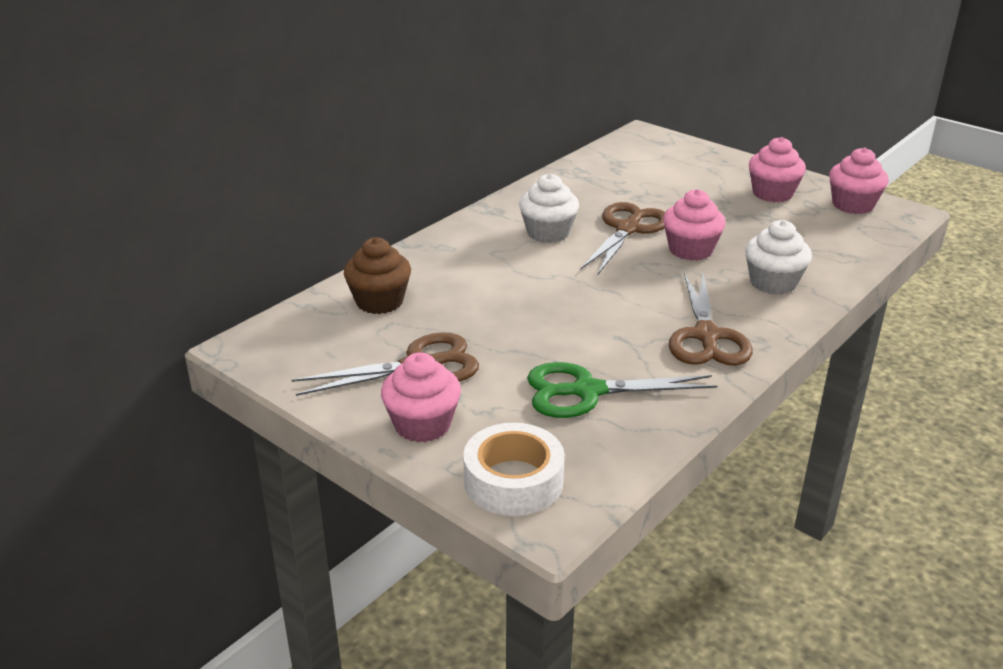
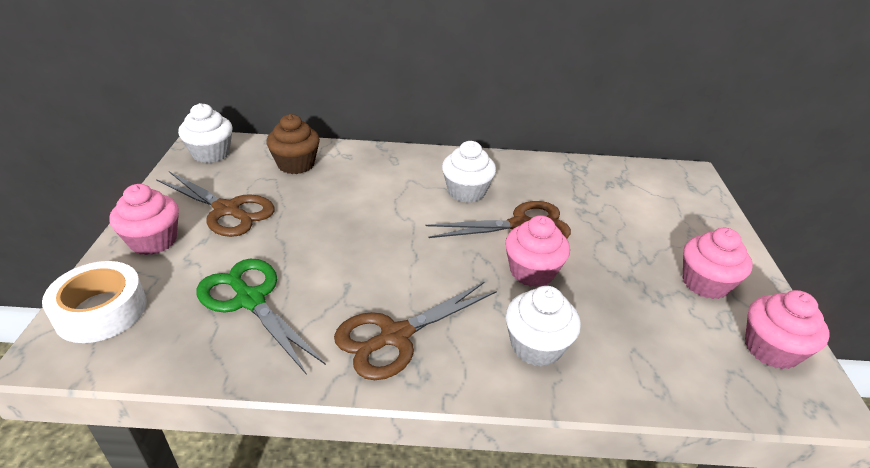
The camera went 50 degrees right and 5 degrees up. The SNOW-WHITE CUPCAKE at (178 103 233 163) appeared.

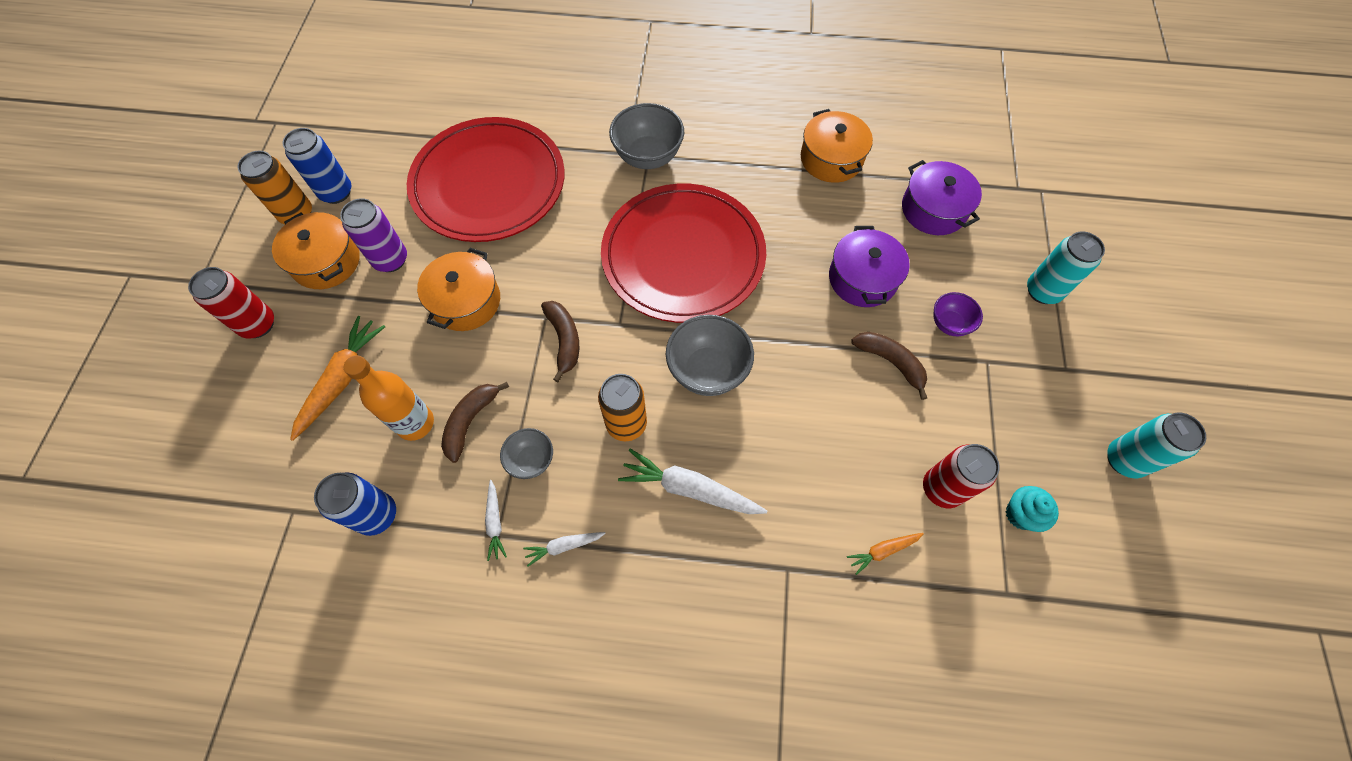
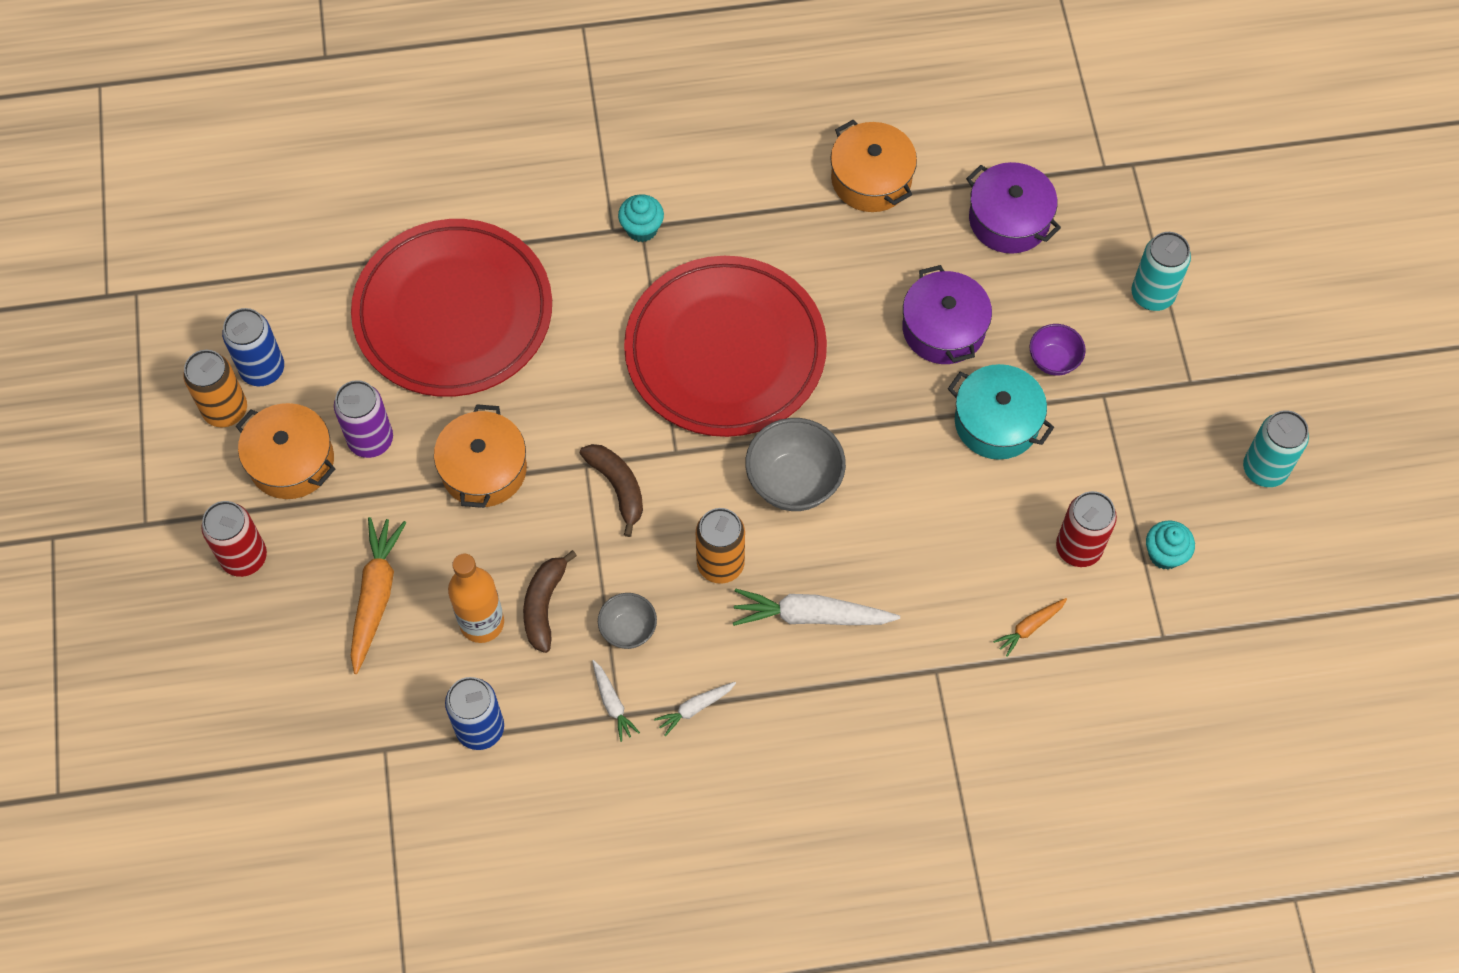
The camera went 15 degrees left and 0 degrees up. The GREY SERVING BOWL at (609 103 684 169) was replaced by the TEAL CUPCAKE at (618 194 664 242). The RUSSET BANANA FRUIT at (851 332 927 400) was replaced by the TEAL POT at (948 364 1054 460).

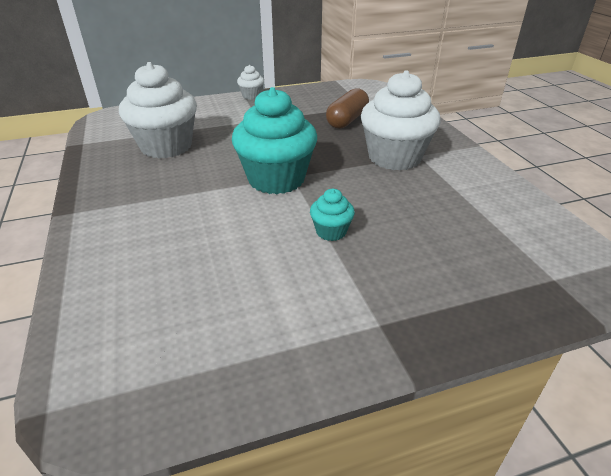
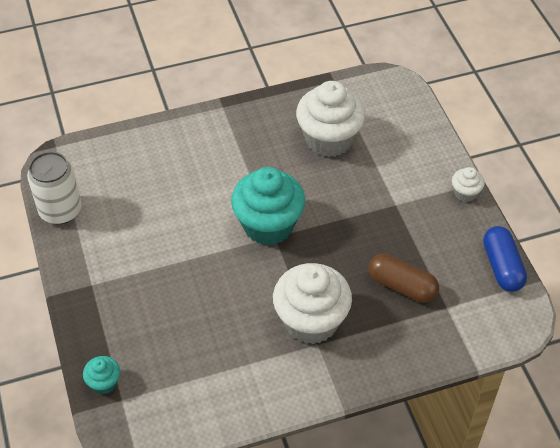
The camera went 90 degrees right and 15 degrees up. The TEAL CUPCAKE moved from (310 189 355 241) to (83 356 120 394). The SNOW-WHITE CAN at (27 151 82 224) appeared. The COBALT PILL at (483 226 527 292) appeared.

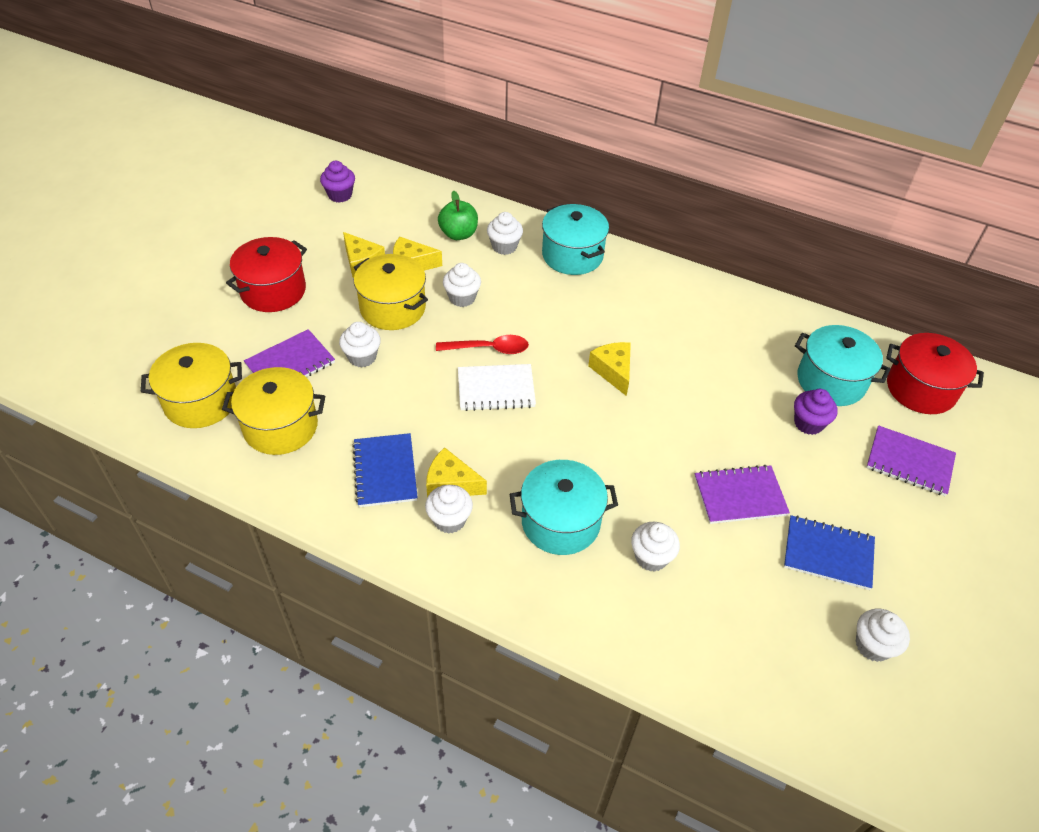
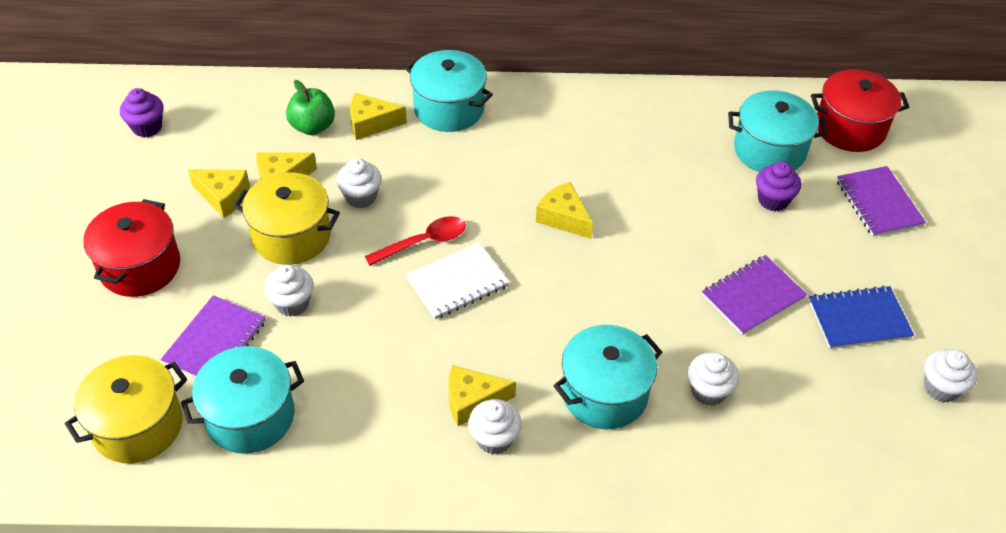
The camera went 25 degrees left and 0 degrees up. The YELLOW POT at (222 367 325 455) became the TEAL POT at (181 346 304 454). The COBALT NOTEBOOK at (352 433 418 507) disappeared. The SNOW-WHITE CUPCAKE at (487 212 523 255) was replaced by the YELLOW CHEESE at (350 93 407 140). The PURPLE NOTEBOOK at (866 425 956 496) turned 75 degrees clockwise.

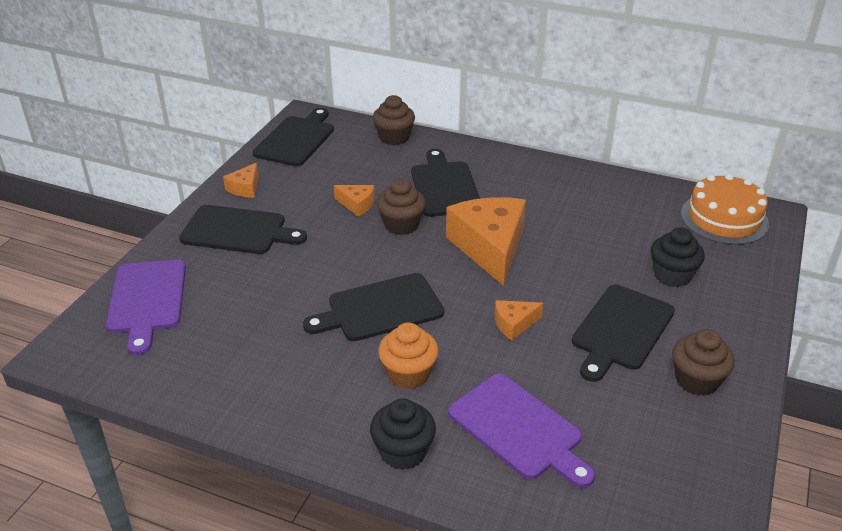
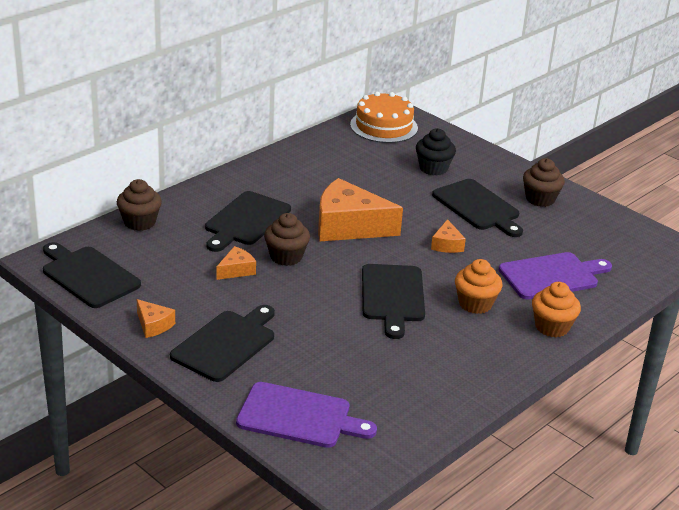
The camera went 70 degrees left and 5 degrees down. The EBONY CUPCAKE at (370 398 436 470) became the ORANGE-COLOURED CUPCAKE at (532 282 581 337). The EBONY CHOPPING BOARD at (411 149 480 217) turned 75 degrees counterclockwise.

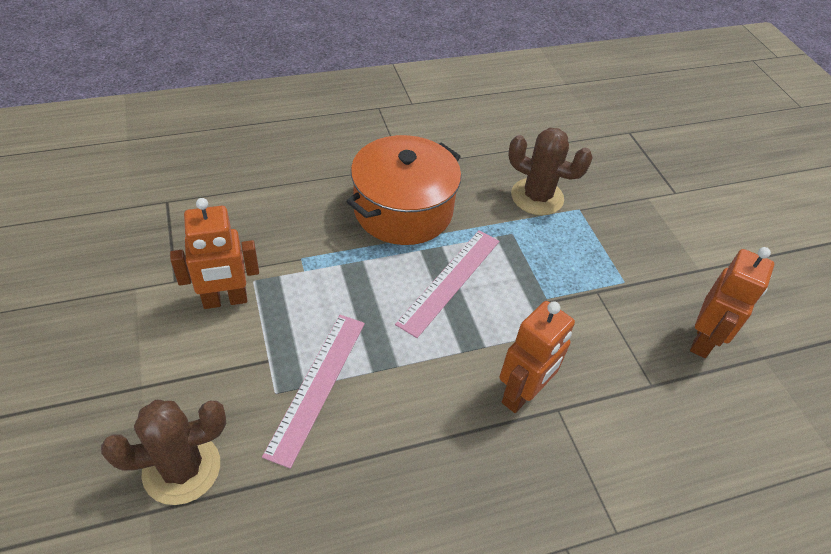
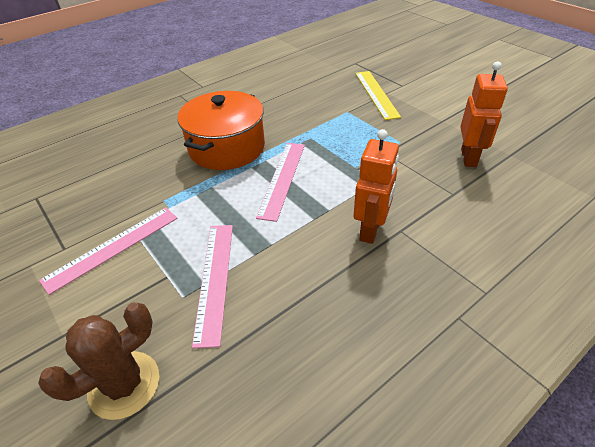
The camera went 15 degrees left and 5 degrees down. The ORANGE-COLOURED TOY ROBOT at (170 198 259 309) was replaced by the ROSY RULER at (39 208 178 295). The RUSSET PRICKLY PLANT at (508 127 593 215) disappeared. The YELLOW RULER at (355 71 401 120) appeared.

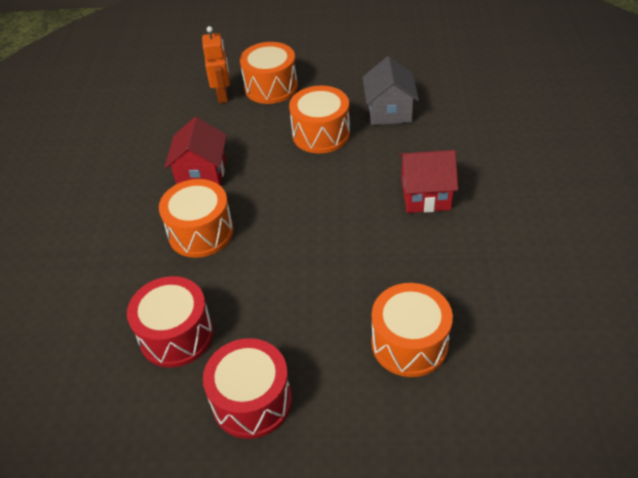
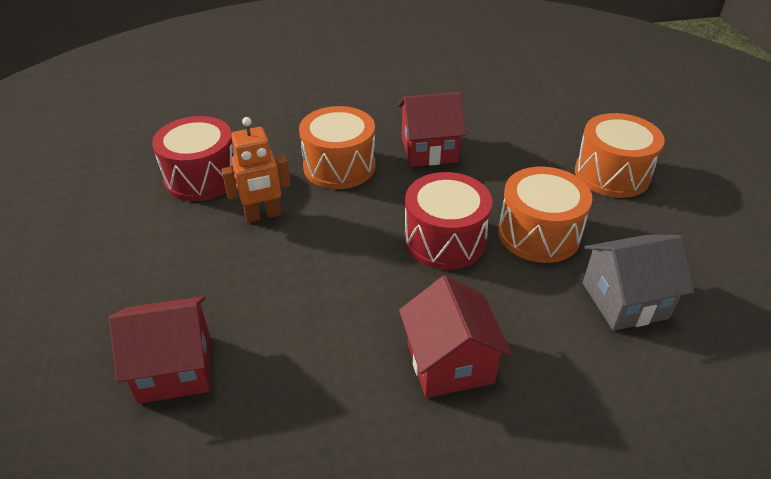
The camera went 75 degrees right and 5 degrees down. The ORANGE-COLOURED TOY ROBOT moved from (202 26 230 103) to (222 117 291 223). The CRIMSON SNARE DRUM moved from (203 338 292 439) to (404 172 492 270). The ORANGE-COLOURED SNARE DRUM at (372 283 453 377) was replaced by the CRIMSON COTTAGE at (109 296 210 404).

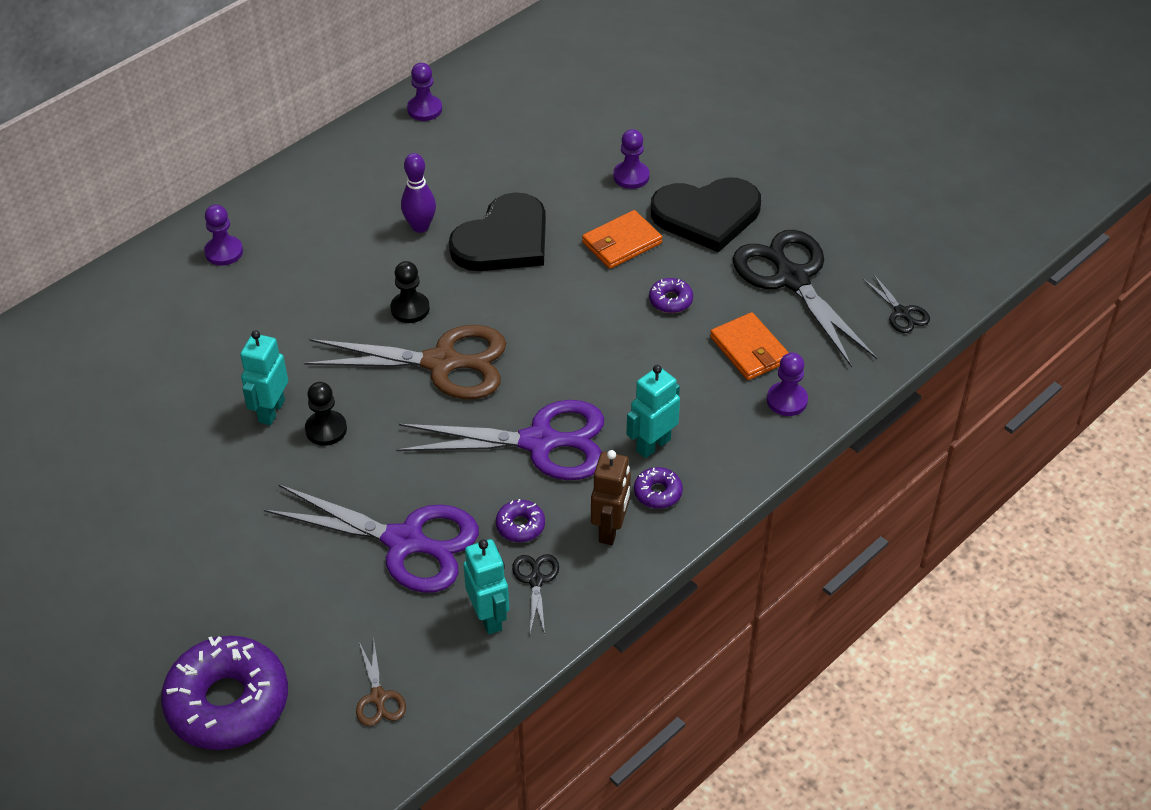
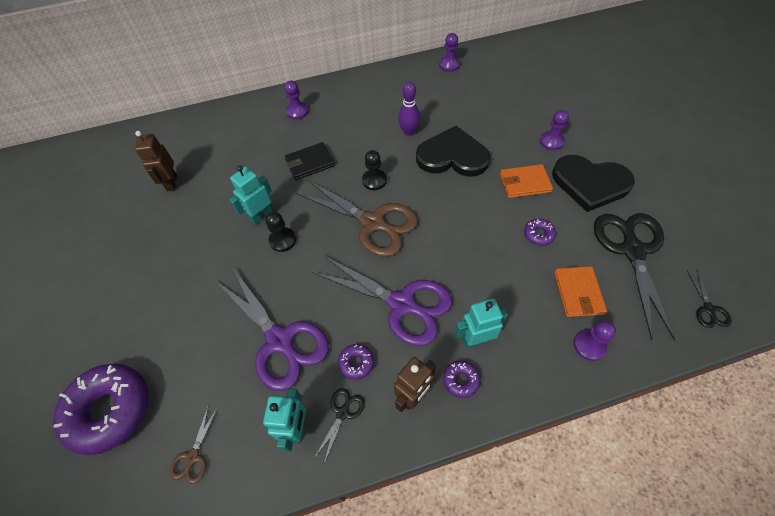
The camera went 30 degrees right and 10 degrees up. The EBONY LOVE HEART at (449 192 546 271) turned 150 degrees counterclockwise. The RUSSET TOY ROBOT at (134 131 177 191) appeared. The EBONY CARD WALLET at (285 142 334 180) appeared.

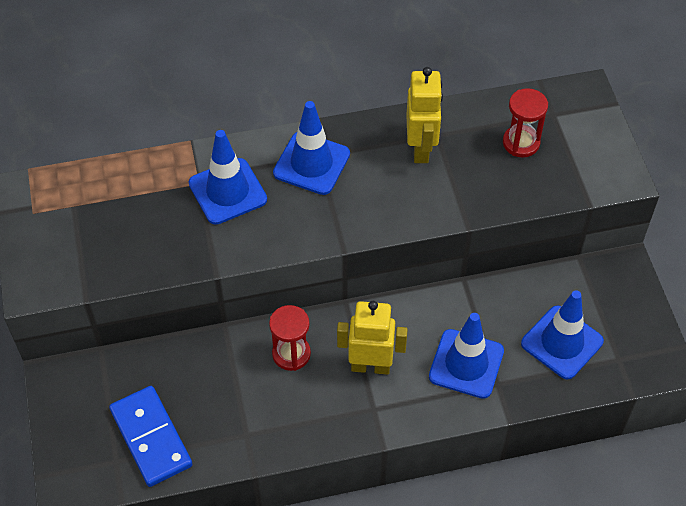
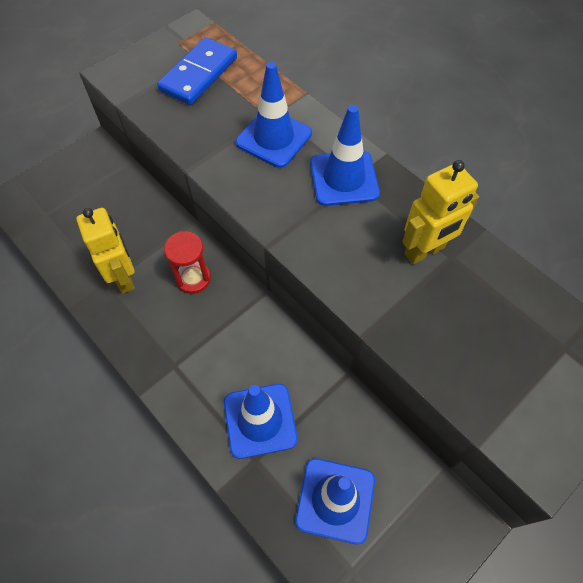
The camera went 60 degrees right and 5 degrees up. The COBALT DOMINO moved from (109 386 192 487) to (157 37 237 105). The YELLOW TOY ROBOT moved from (337 301 408 375) to (76 208 135 294). The CRIMSON SAND TIMER at (503 88 548 158) disappeared.

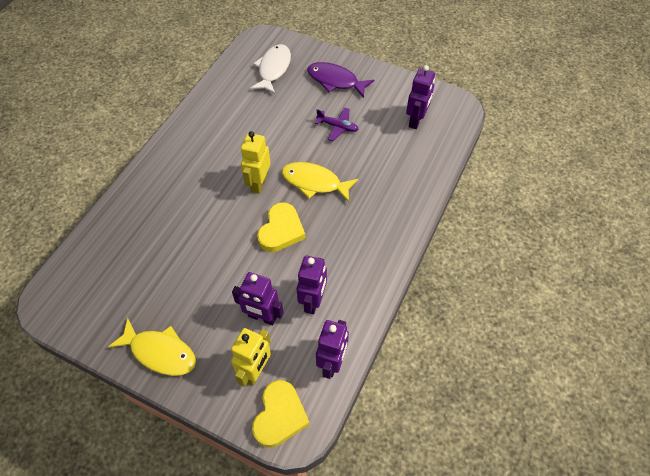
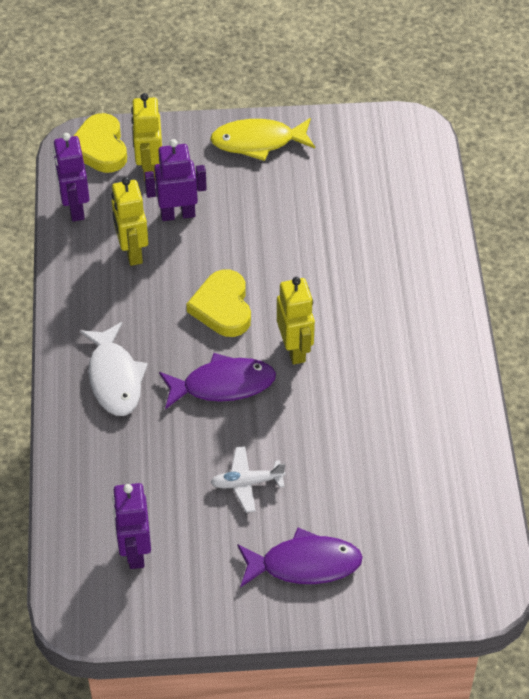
The camera went 150 degrees right and 5 degrees down. The SNOW-WHITE FISH FIGURE moved from (250 44 291 94) to (80 322 148 416). The YELLOW FISH FIGURE at (282 162 358 202) became the PURPLE FISH FIGURE at (159 353 276 409). The PURPLE TOY ROBOT at (297 256 327 314) became the YELLOW TOY ROBOT at (111 177 148 266). The PURPLE PLANE at (315 107 358 141) became the SNOW-WHITE PLANE at (211 446 286 513).

